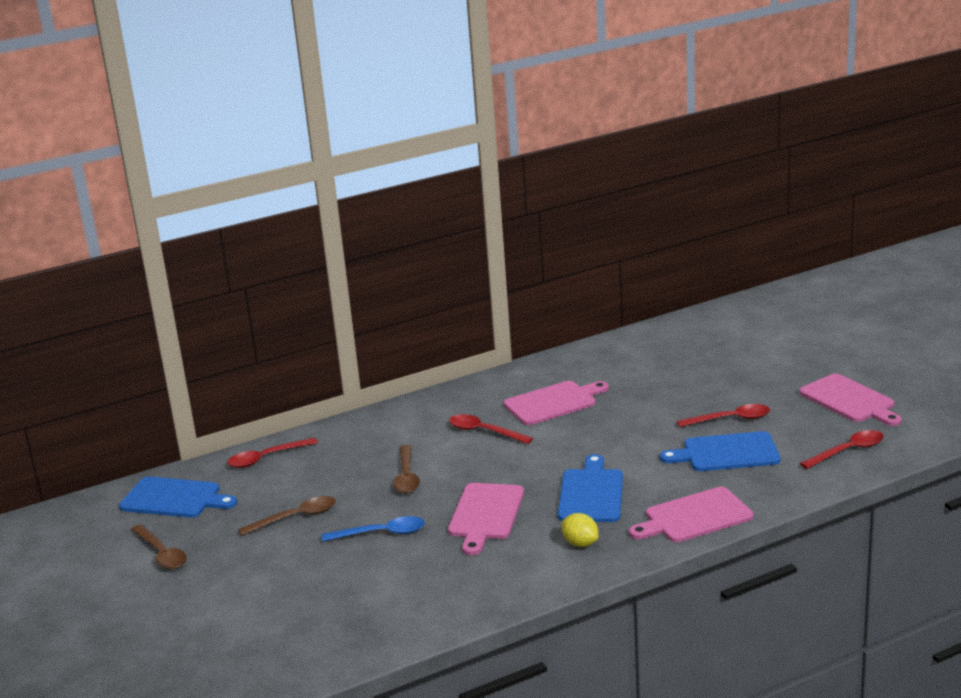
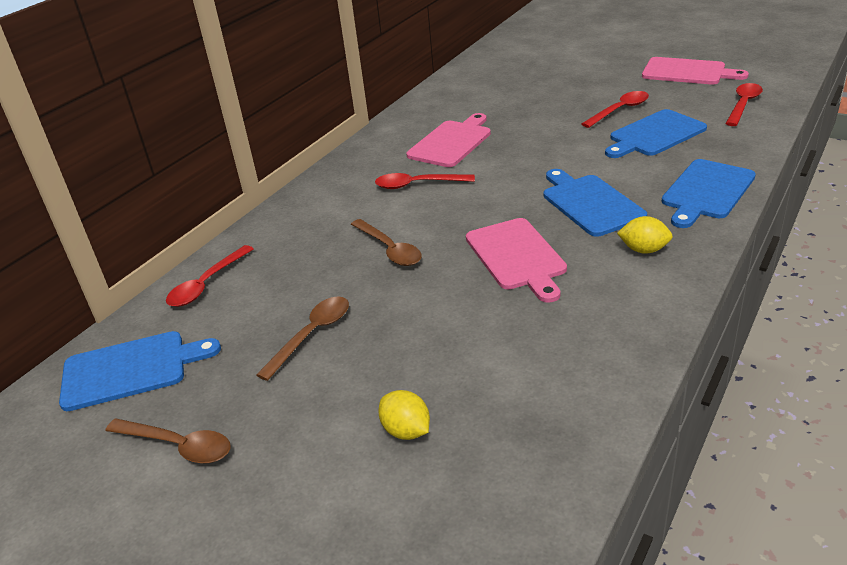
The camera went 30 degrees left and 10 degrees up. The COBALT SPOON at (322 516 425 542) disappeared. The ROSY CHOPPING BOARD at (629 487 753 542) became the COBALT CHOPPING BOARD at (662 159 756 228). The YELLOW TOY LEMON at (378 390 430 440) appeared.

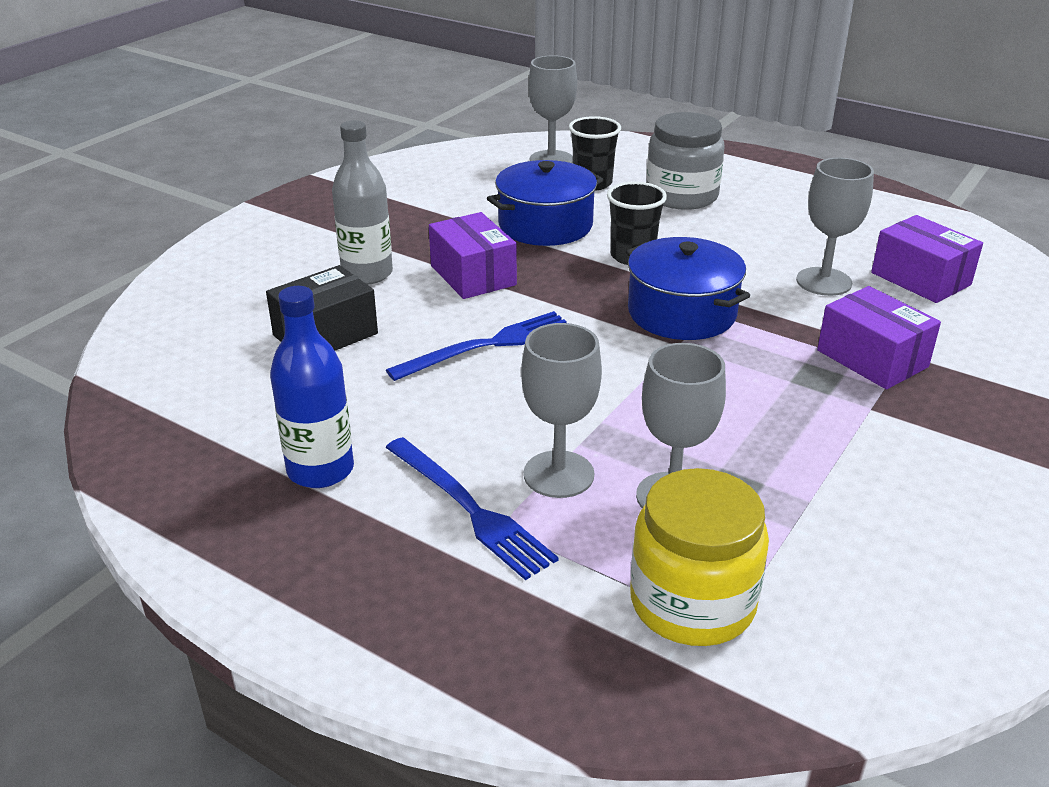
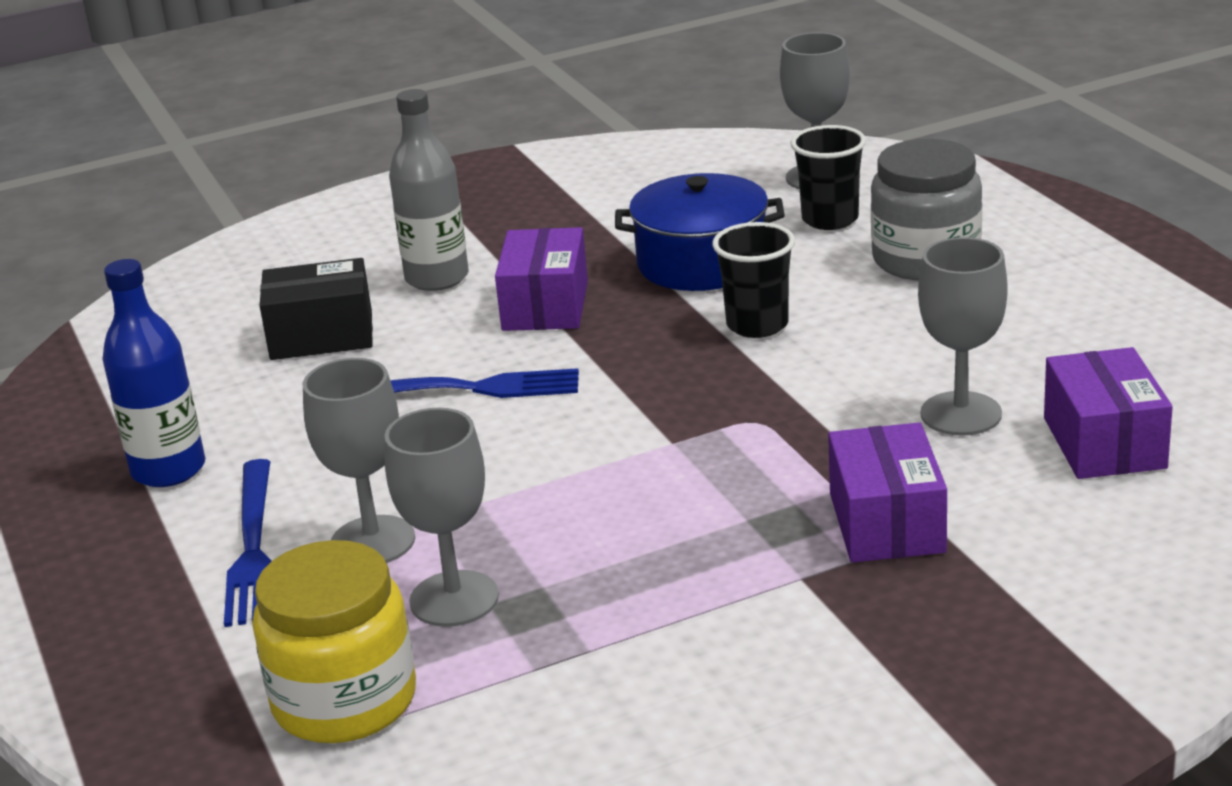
The camera went 35 degrees right and 5 degrees down. The COBALT POT at (626 237 750 340) disappeared.

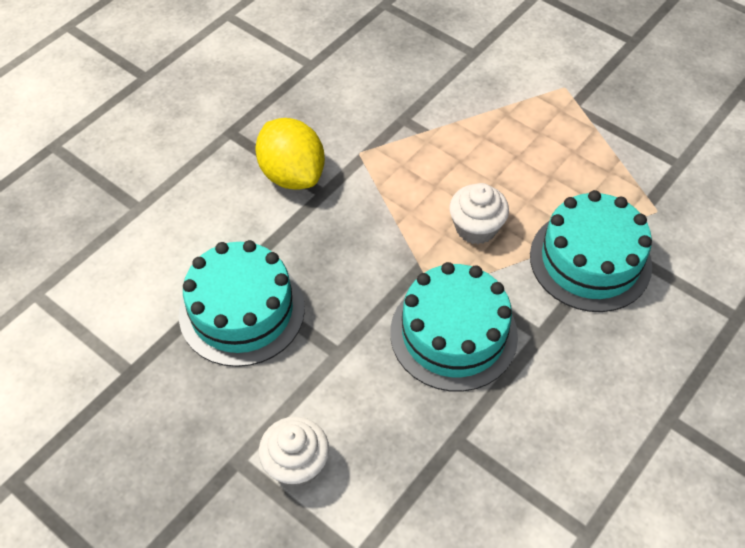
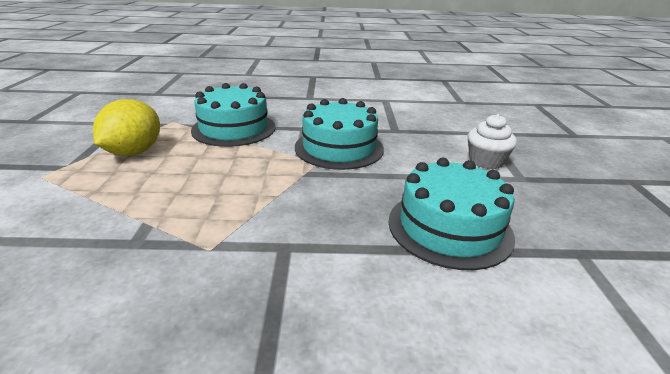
The camera went 130 degrees left and 25 degrees down. The YELLOW TOY LEMON moved from (255 118 325 190) to (93 99 160 156). The SNOW-WHITE CUPCAKE at (449 183 509 244) disappeared.

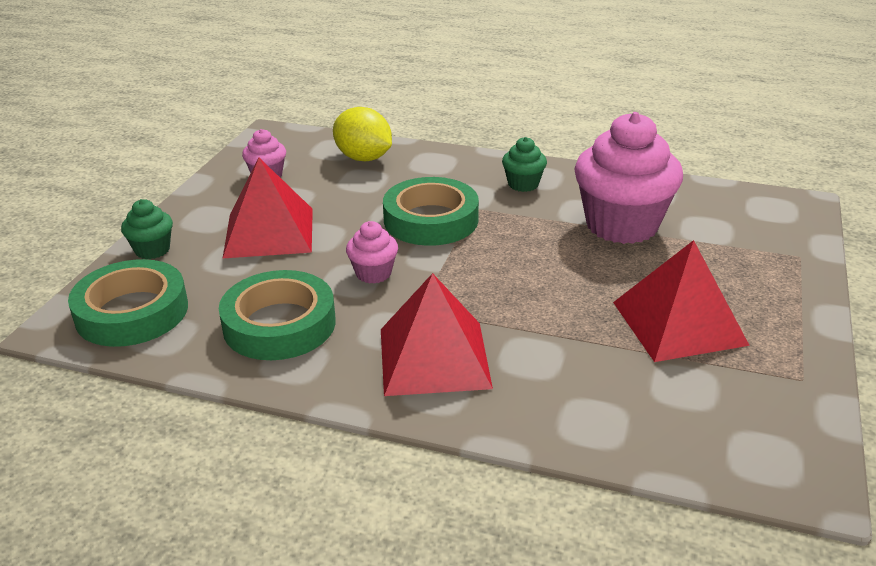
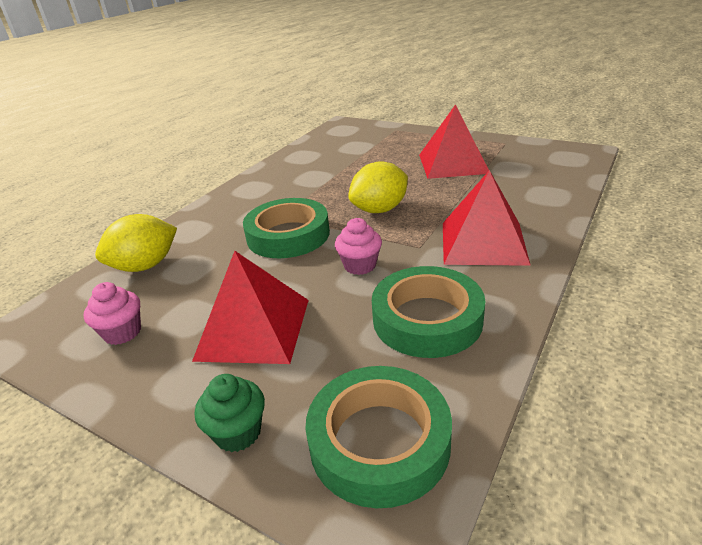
The camera went 75 degrees left and 0 degrees up. The LEAF-GREEN CUPCAKE at (502 137 547 192) disappeared. The ROSY CUPCAKE at (574 112 683 244) disappeared. The YELLOW TOY LEMON at (348 161 408 213) appeared.

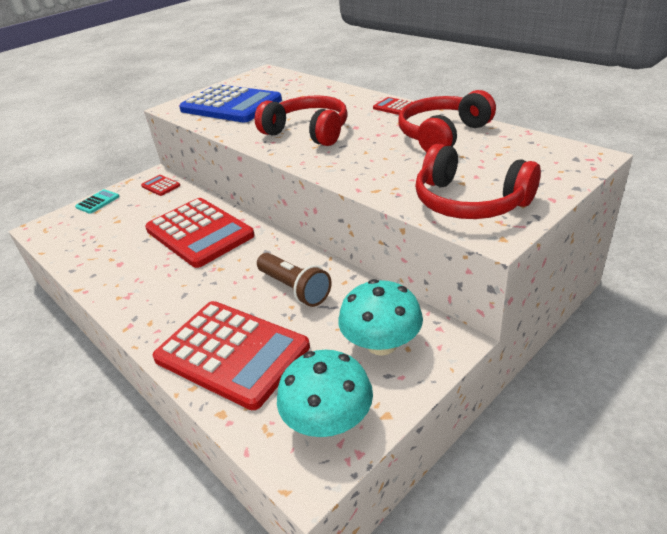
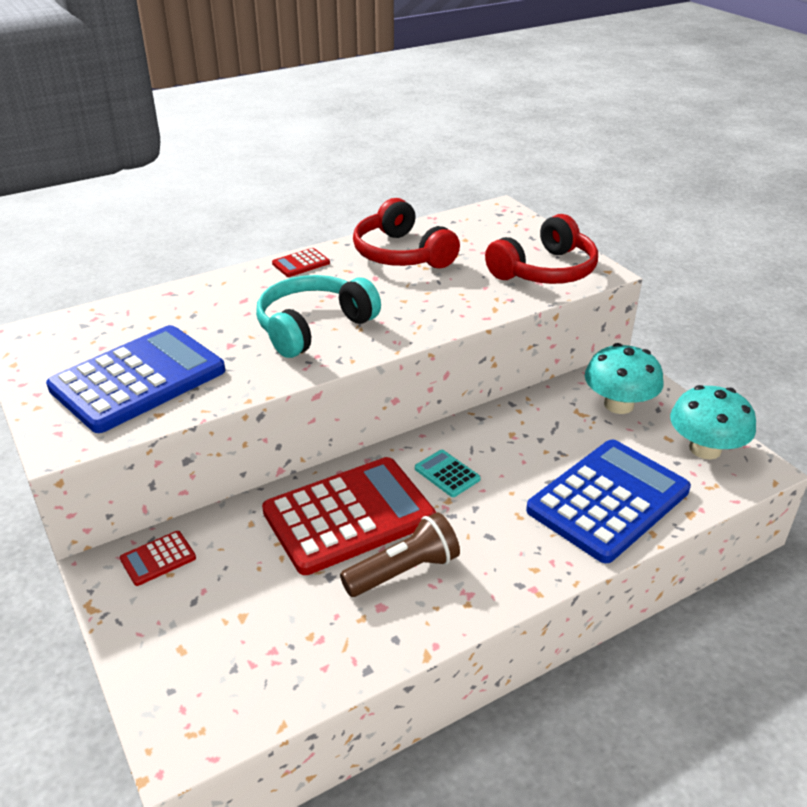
The camera went 80 degrees left and 0 degrees up. The TEAL POCKET CALCULATOR moved from (75 189 120 214) to (415 450 481 497). The CRIMSON POCKET CALCULATOR at (153 301 310 410) became the COBALT POCKET CALCULATOR at (526 440 691 563). The CRIMSON OVER-EAR HEADPHONES at (255 95 348 146) became the TEAL OVER-EAR HEADPHONES at (256 275 381 358). The RUSSET FLASHLIGHT moved from (257 253 332 307) to (340 512 460 597).

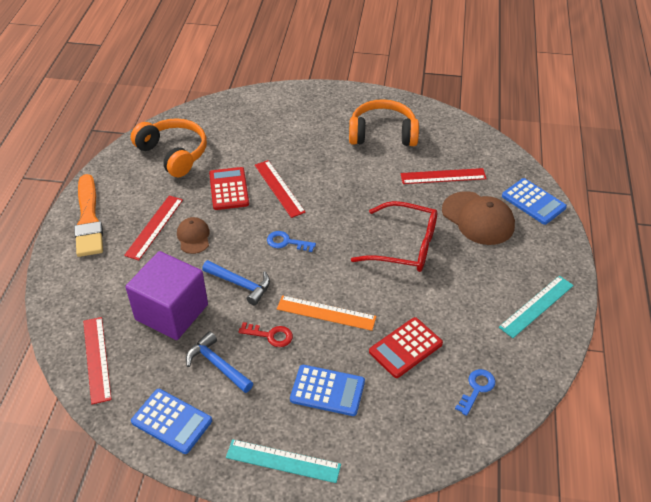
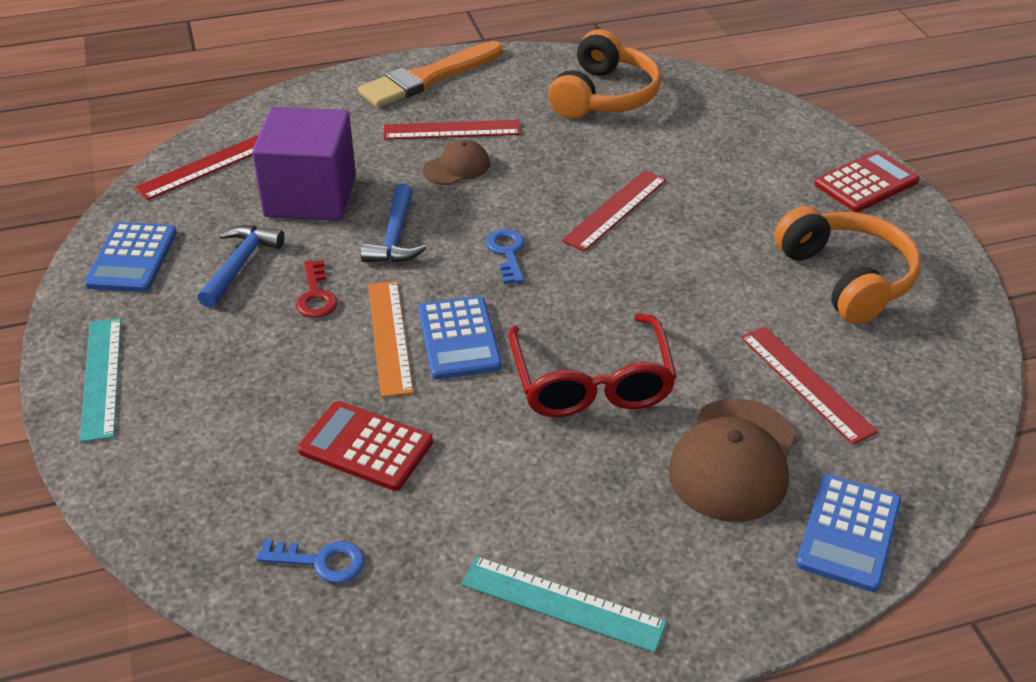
The camera went 65 degrees right and 5 degrees down. The CRIMSON POCKET CALCULATOR moved from (209 167 249 210) to (815 150 920 212). The COBALT POCKET CALCULATOR moved from (290 365 365 416) to (418 296 502 379).

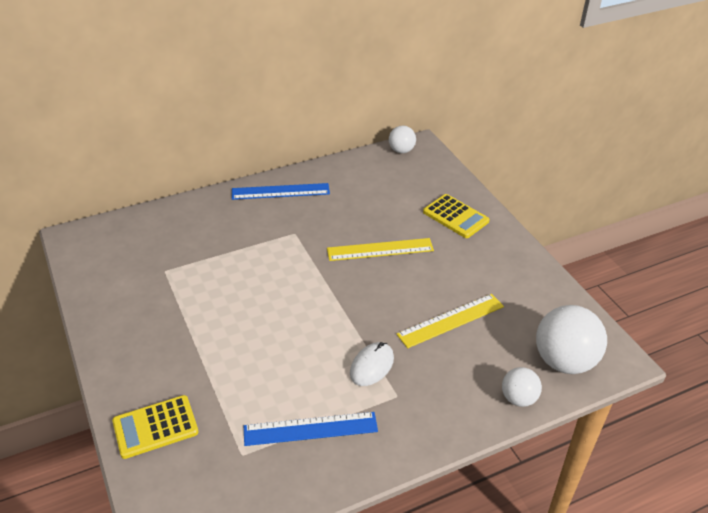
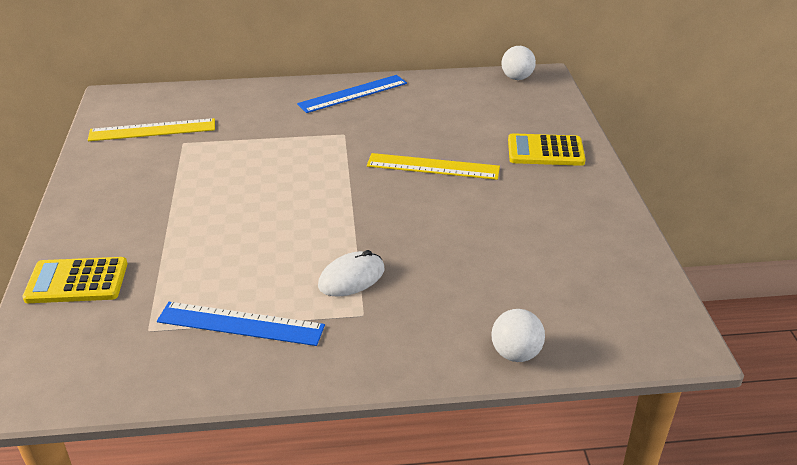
The camera went 20 degrees right and 5 degrees down. The COBALT RULER at (232 183 330 200) turned 45 degrees counterclockwise. The YELLOW RULER moved from (396 294 504 348) to (88 118 215 141). The YELLOW POCKET CALCULATOR at (423 194 490 238) turned 120 degrees clockwise. The SNOW-WHITE SPHERE at (536 305 607 374) disappeared.

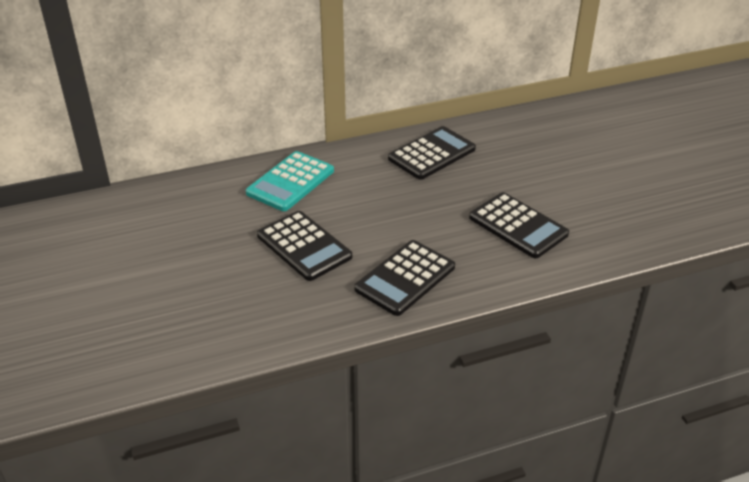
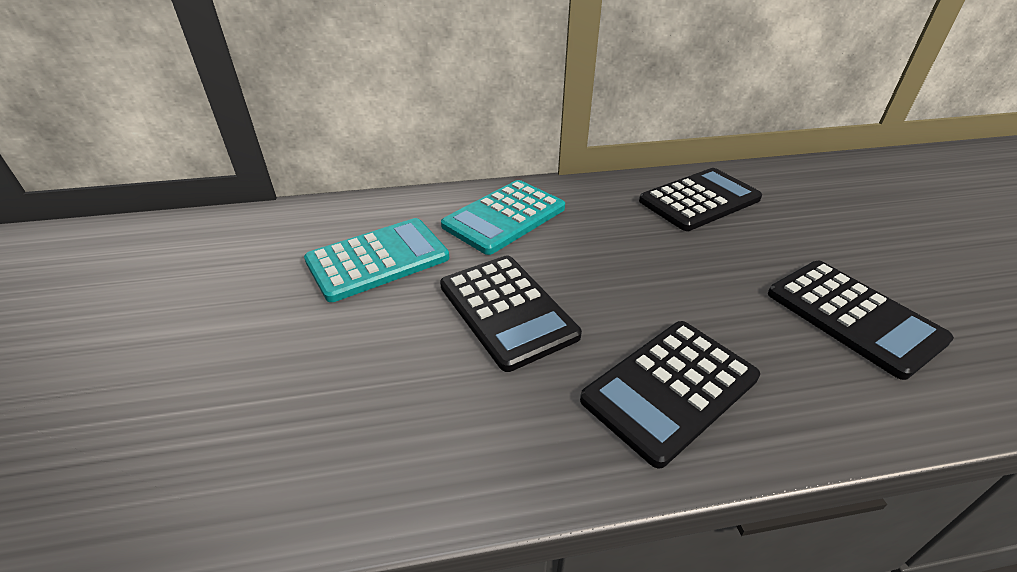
The camera went 10 degrees right and 0 degrees up. The TEAL POCKET CALCULATOR at (304 218 449 302) appeared.

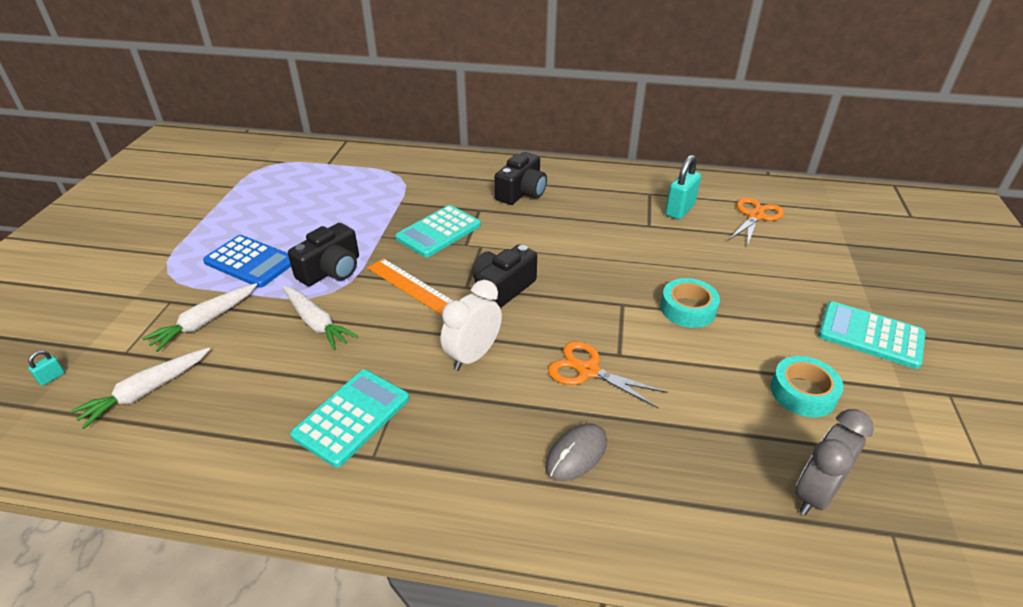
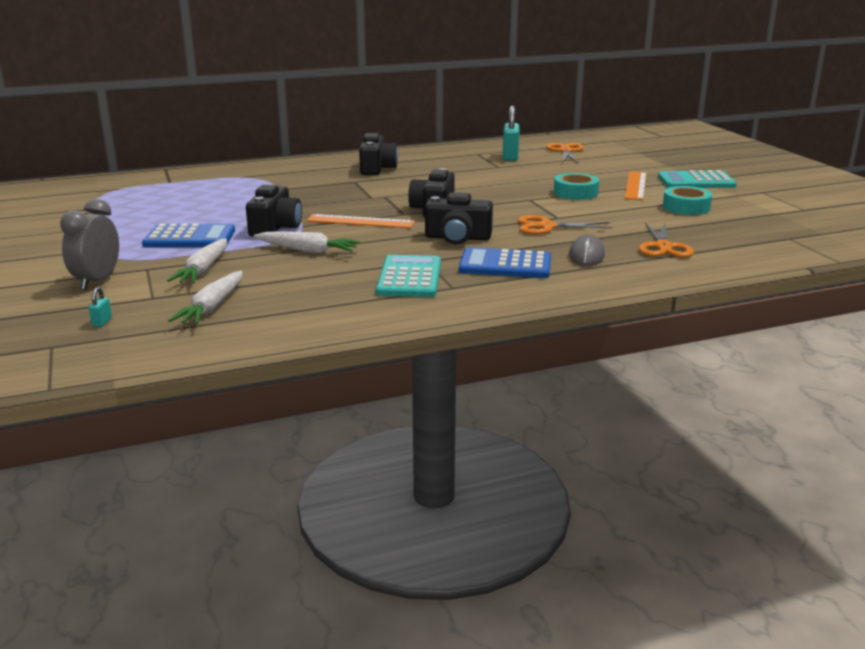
The camera went 30 degrees left and 15 degrees down. The TEAL POCKET CALCULATOR at (395 205 481 257) disappeared. The SNOW-WHITE BEDSIDE CLOCK at (440 280 502 371) was replaced by the EBONY COMPACT CAMERA at (425 193 493 245). The GREY BEDSIDE CLOCK moved from (795 409 874 515) to (60 199 119 290). The COBALT POCKET CALCULATOR at (459 247 551 278) appeared. The ORANGE-COLOURED RULER at (625 171 646 200) appeared. The ORANGE-COLOURED SCISSORS at (639 223 694 258) appeared.

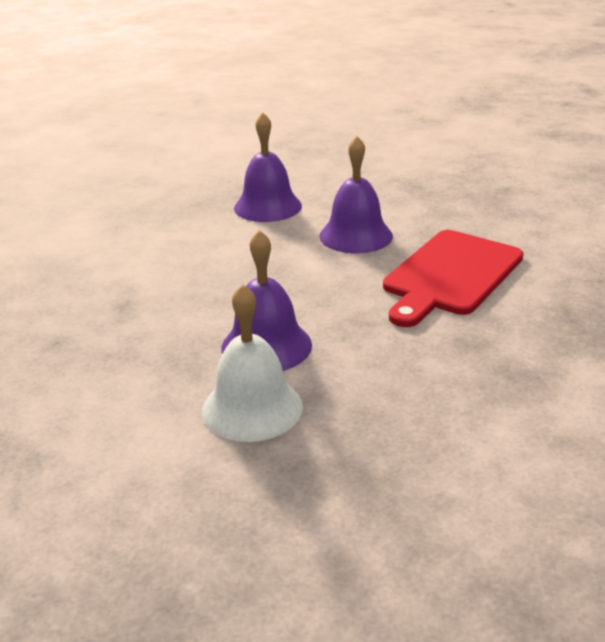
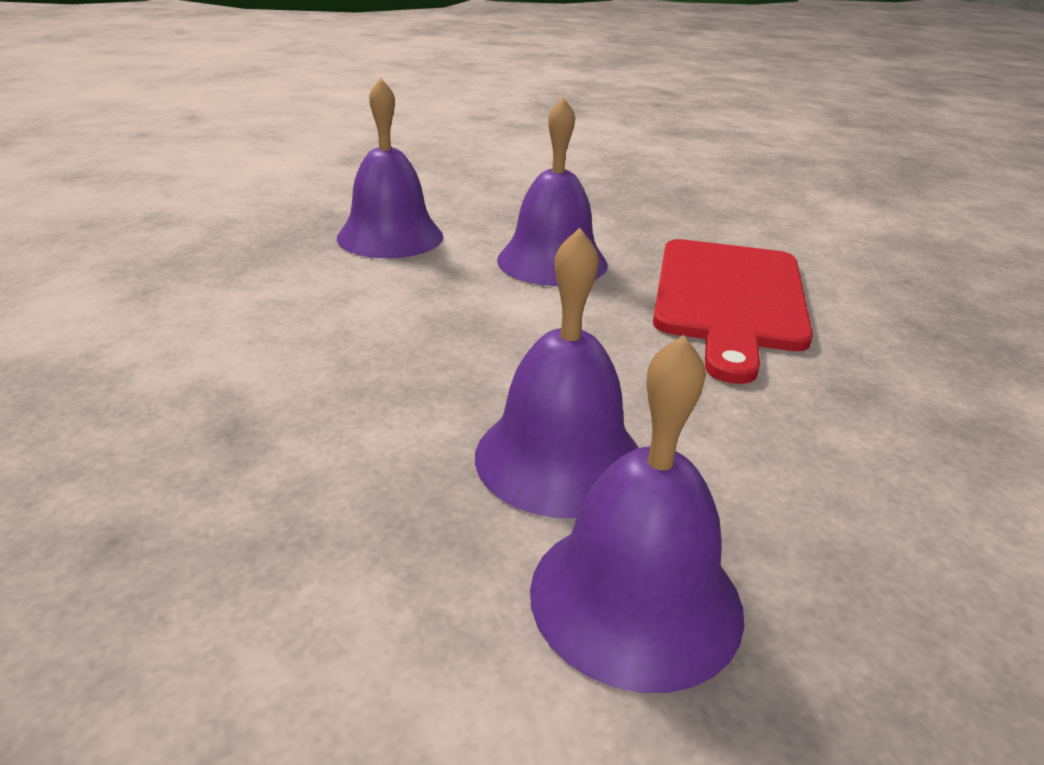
The camera went 25 degrees left and 0 degrees up. The SNOW-WHITE SCHOOL BELL at (202 284 303 442) became the PURPLE SCHOOL BELL at (530 335 744 693).

